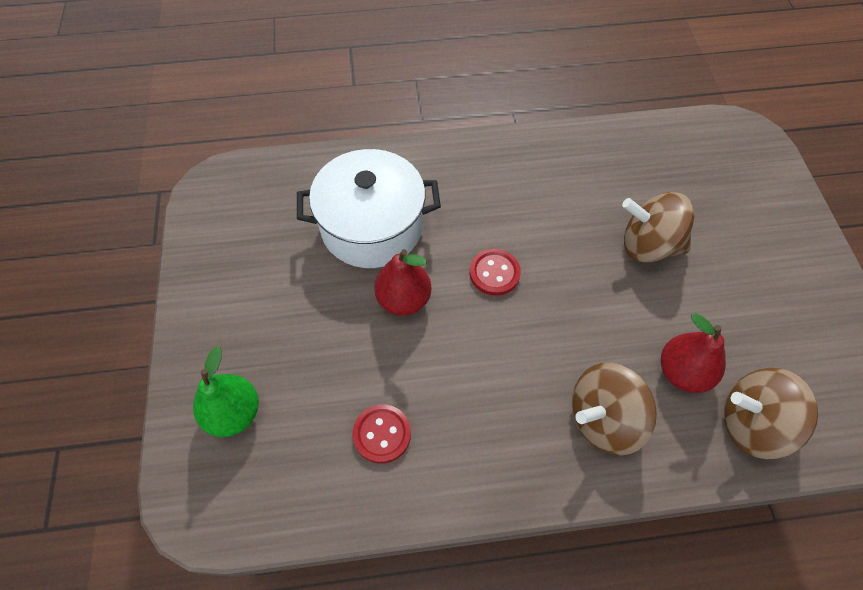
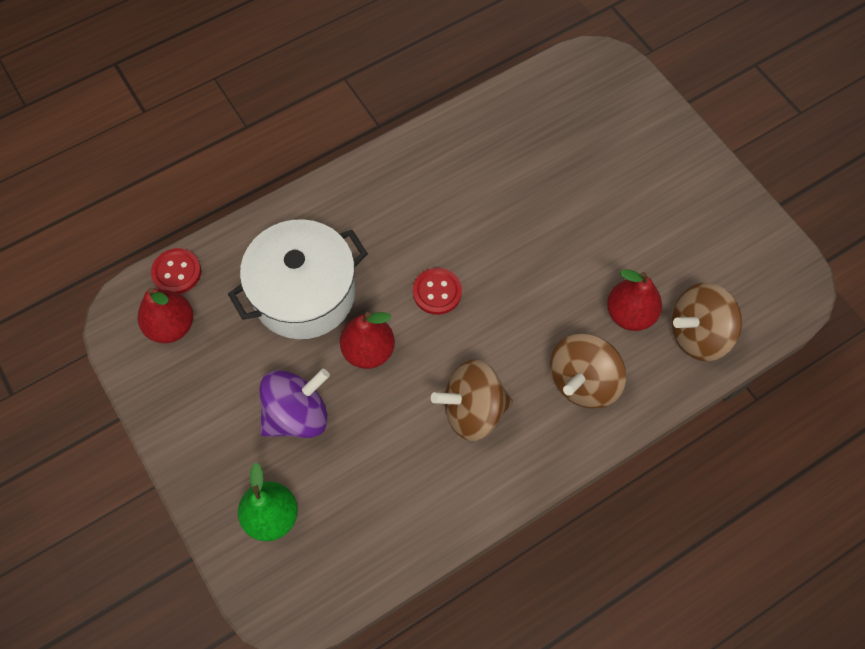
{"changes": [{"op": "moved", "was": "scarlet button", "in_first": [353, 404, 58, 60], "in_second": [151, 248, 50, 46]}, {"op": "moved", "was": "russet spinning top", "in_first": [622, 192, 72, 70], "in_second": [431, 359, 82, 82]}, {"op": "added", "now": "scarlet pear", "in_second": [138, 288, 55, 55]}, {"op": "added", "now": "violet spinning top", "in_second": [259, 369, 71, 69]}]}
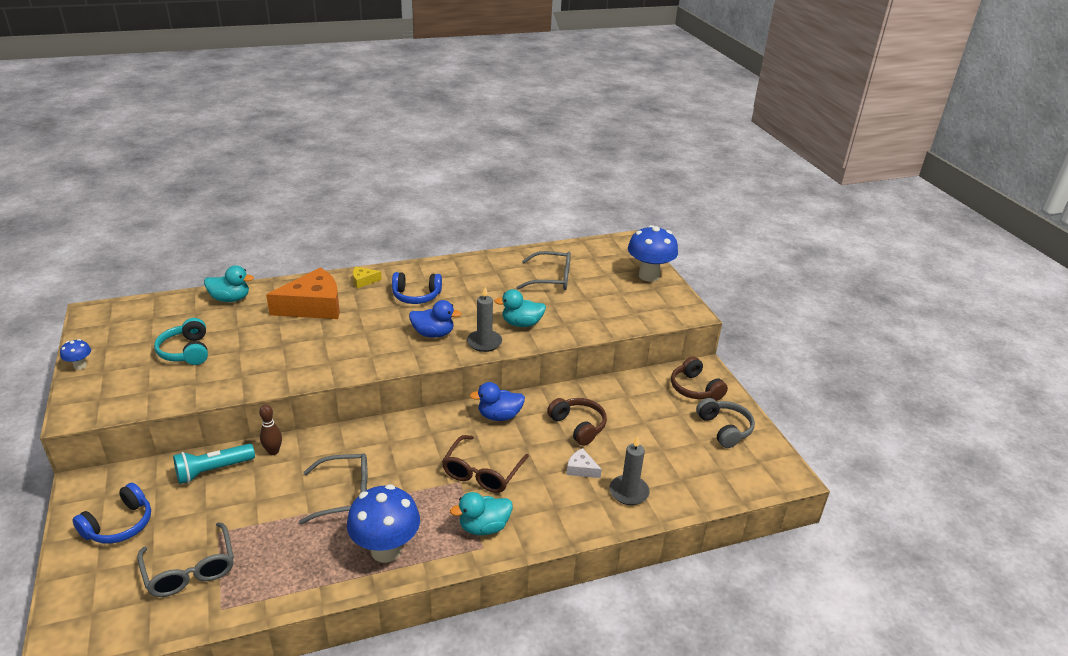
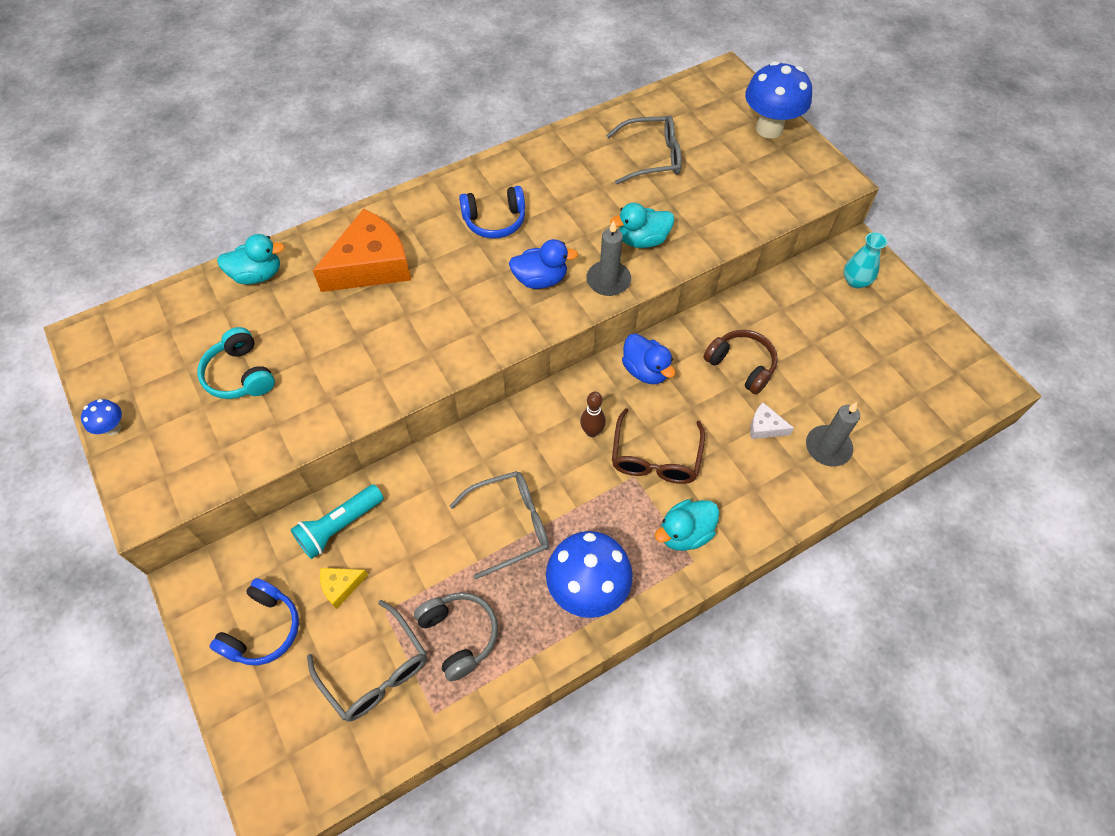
{"changes": [{"op": "moved", "was": "russet tenpin", "in_first": [259, 404, 23, 51], "in_second": [580, 392, 26, 45]}, {"op": "moved", "was": "golden cheese wedge", "in_first": [353, 267, 29, 22], "in_second": [320, 568, 48, 41]}, {"op": "turned", "was": "blue duck", "in_first": [470, 382, 55, 39], "in_second": [622, 334, 53, 50], "clockwise": -105}, {"op": "replaced", "was": "russet headphones", "now": "aqua tall vase", "in_first": [671, 356, 57, 45], "in_second": [844, 232, 43, 56]}, {"op": "moved", "was": "gray headphones", "in_first": [696, 398, 59, 50], "in_second": [414, 592, 84, 89]}]}
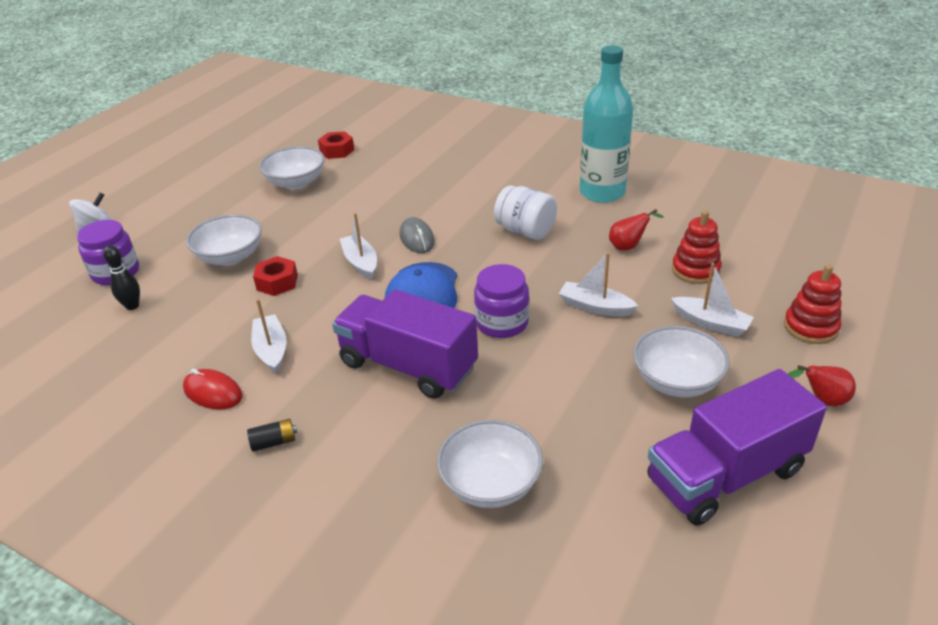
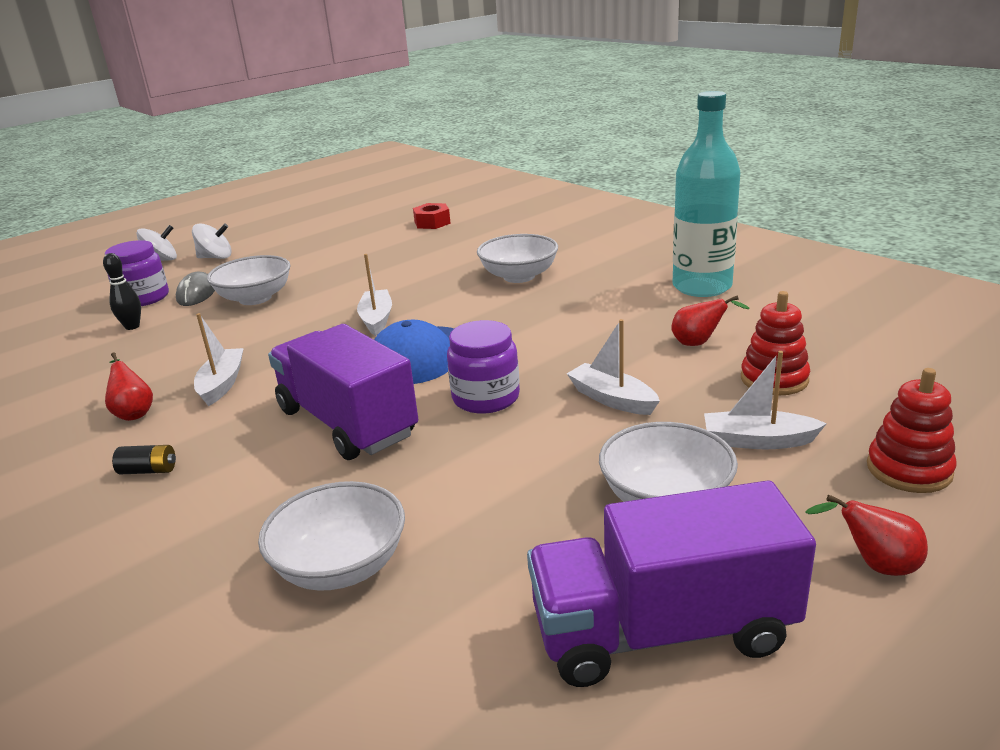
{"changes": [{"op": "replaced", "was": "scarlet PC mouse", "now": "scarlet pear", "in_first": [183, 369, 60, 41], "in_second": [105, 352, 48, 69]}, {"op": "removed", "was": "scarlet nut", "in_first": [253, 256, 45, 40]}, {"op": "moved", "was": "pure white bowl", "in_first": [259, 146, 66, 44], "in_second": [477, 234, 81, 49]}, {"op": "moved", "was": "gray PC mouse", "in_first": [399, 217, 36, 36], "in_second": [176, 272, 39, 34]}, {"op": "removed", "was": "pure white jam jar", "in_first": [494, 186, 63, 54]}, {"op": "turned", "was": "pure white toy boat", "in_first": [671, 263, 83, 74], "in_second": [704, 351, 123, 98], "clockwise": 135}, {"op": "added", "now": "pure white spinning top", "in_second": [192, 223, 40, 36]}]}
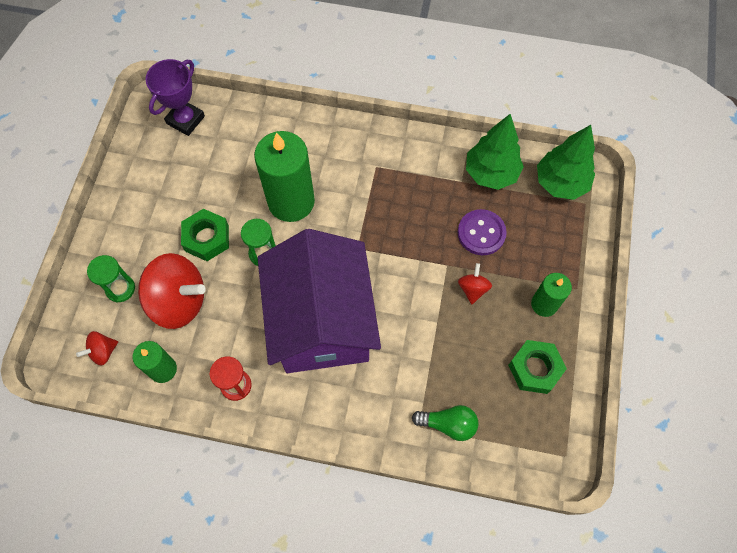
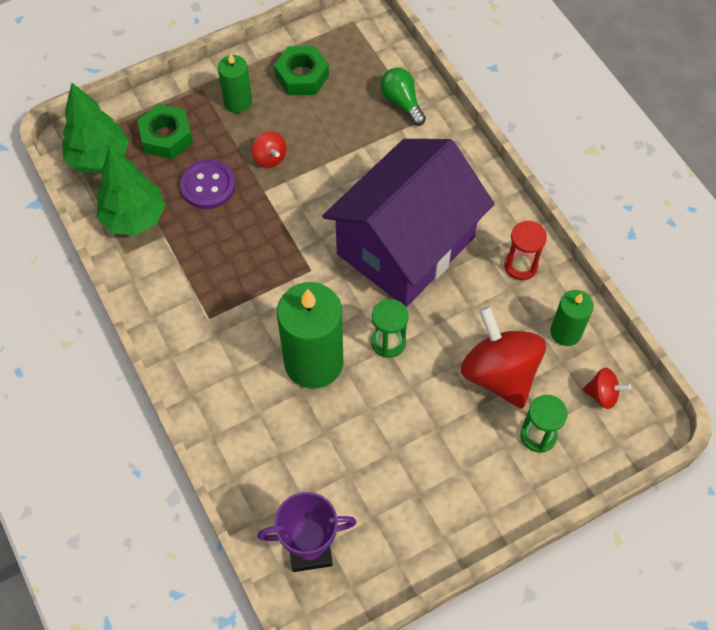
{"changes": [{"op": "moved", "was": "emerald nut", "in_first": [181, 209, 48, 52], "in_second": [137, 104, 56, 55]}, {"op": "turned", "was": "scarlet spinning top", "in_first": [458, 263, 34, 41], "in_second": [252, 131, 35, 37], "clockwise": -90}]}
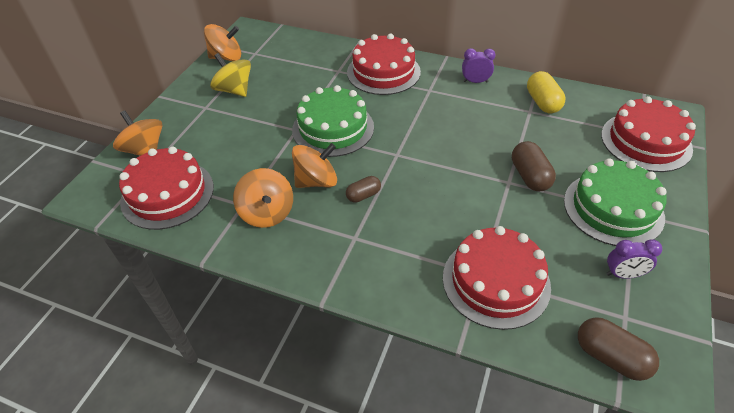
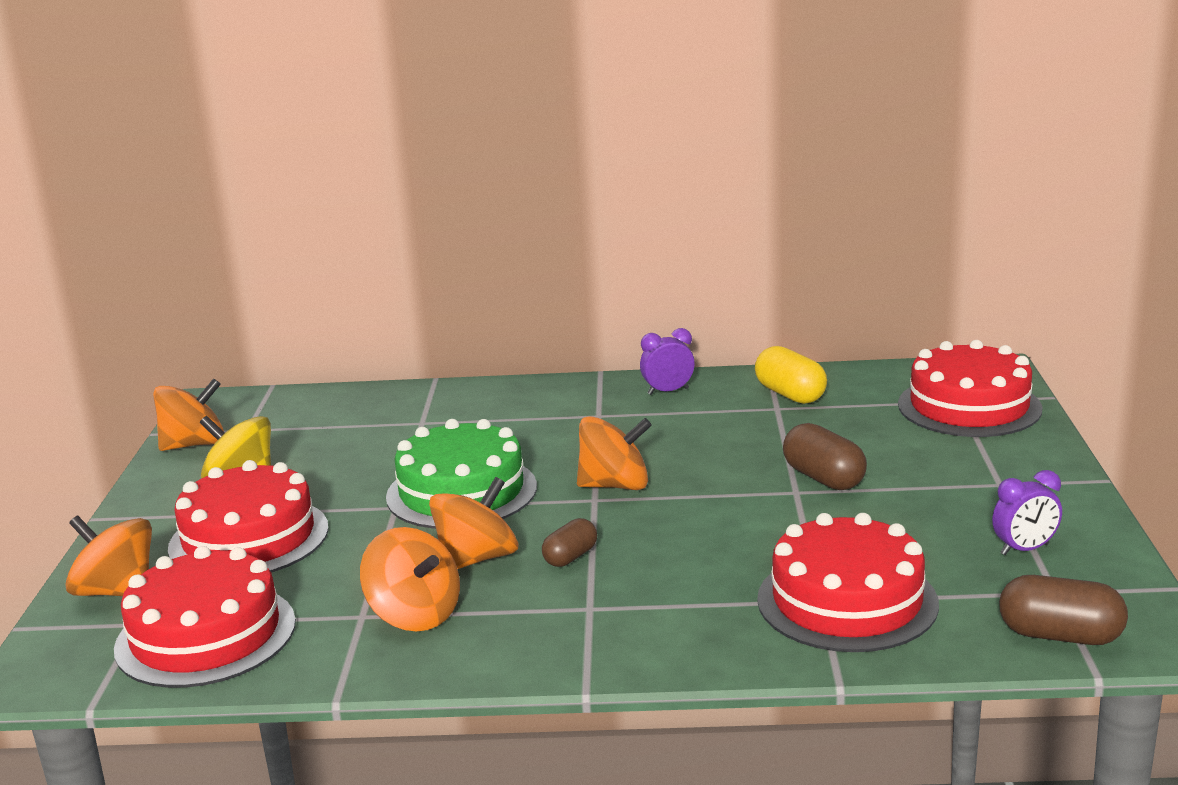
{"changes": [{"op": "moved", "was": "scarlet cake", "in_first": [347, 34, 74, 61], "in_second": [168, 460, 161, 113]}, {"op": "removed", "was": "emerald cake", "in_first": [564, 158, 103, 88]}, {"op": "added", "now": "orange spinning top", "in_second": [577, 416, 75, 74]}]}
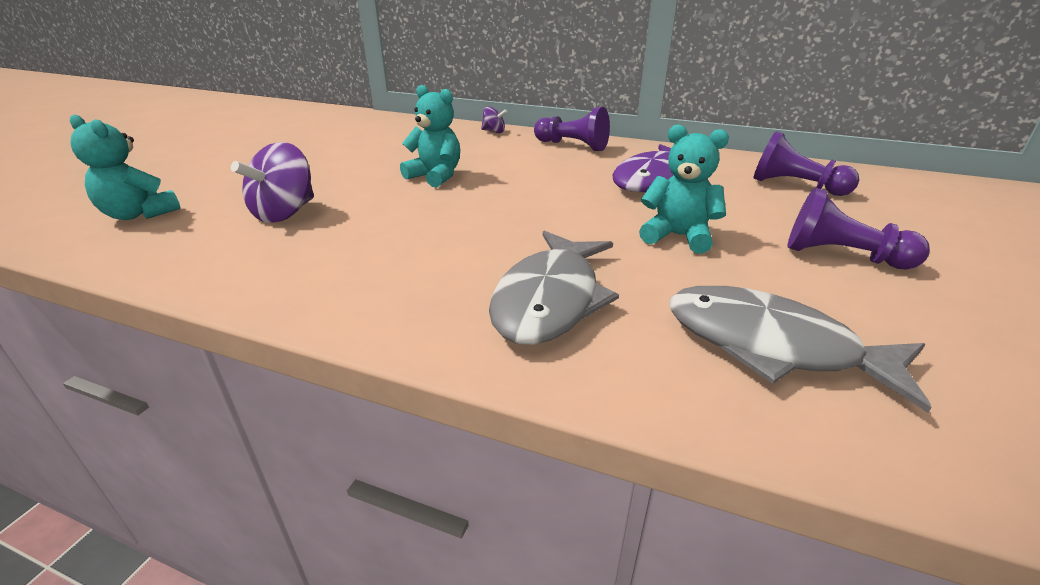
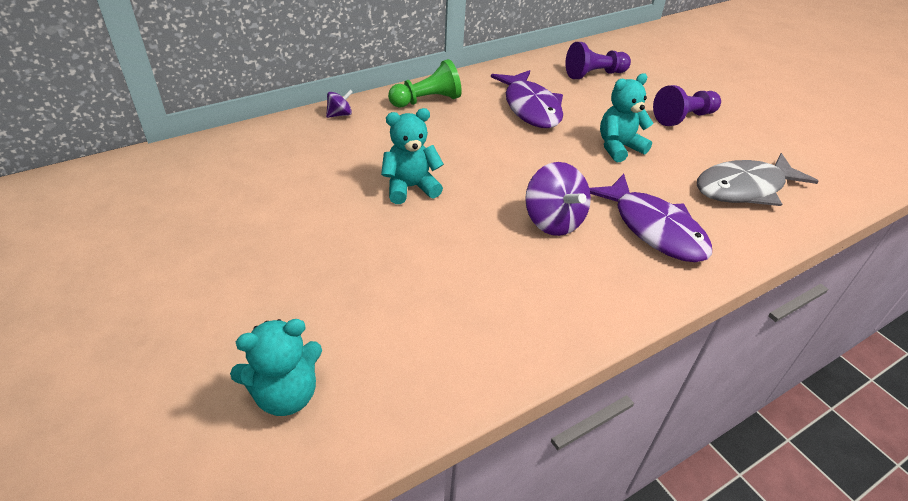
{"changes": [{"op": "moved", "was": "violet spinning top", "in_first": [231, 142, 83, 81], "in_second": [525, 162, 66, 74]}, {"op": "recoloured", "was": "gray fish", "now": "violet fish", "in_first": [489, 230, 130, 115], "in_second": [589, 174, 123, 88]}, {"op": "recoloured", "was": "violet chess pawn", "now": "emerald chess pawn", "in_first": [534, 107, 76, 44], "in_second": [388, 59, 74, 48]}]}
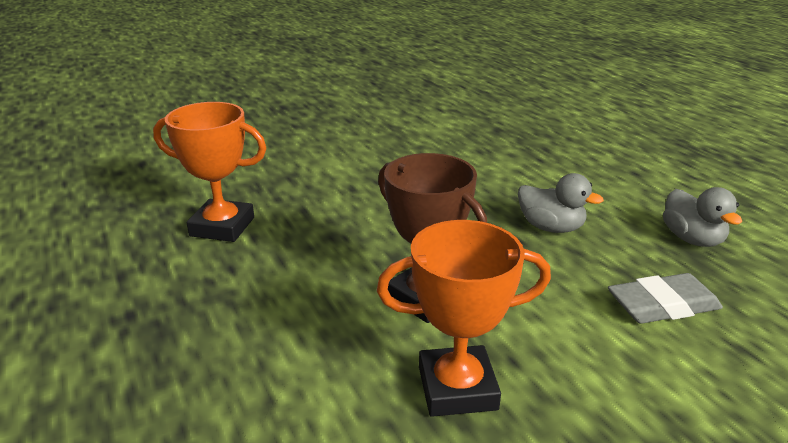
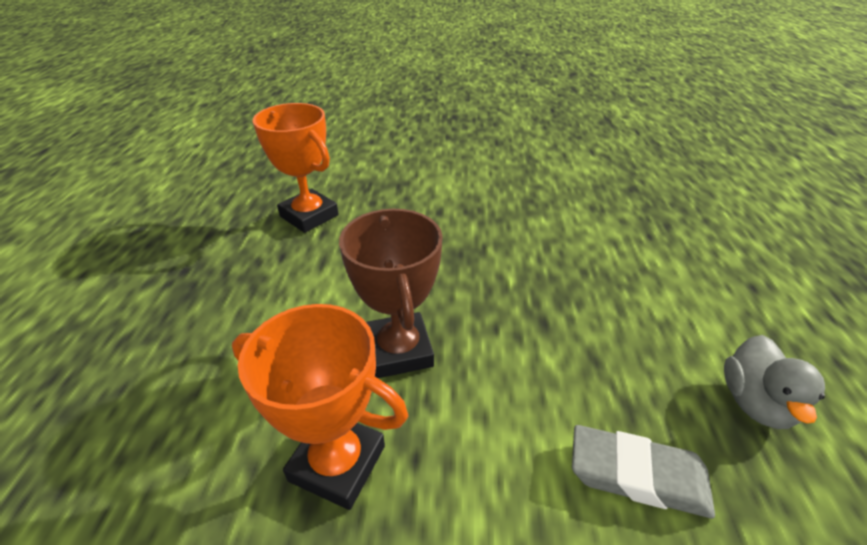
{"changes": [{"op": "removed", "was": "gray duck", "in_first": [518, 173, 86, 60]}]}
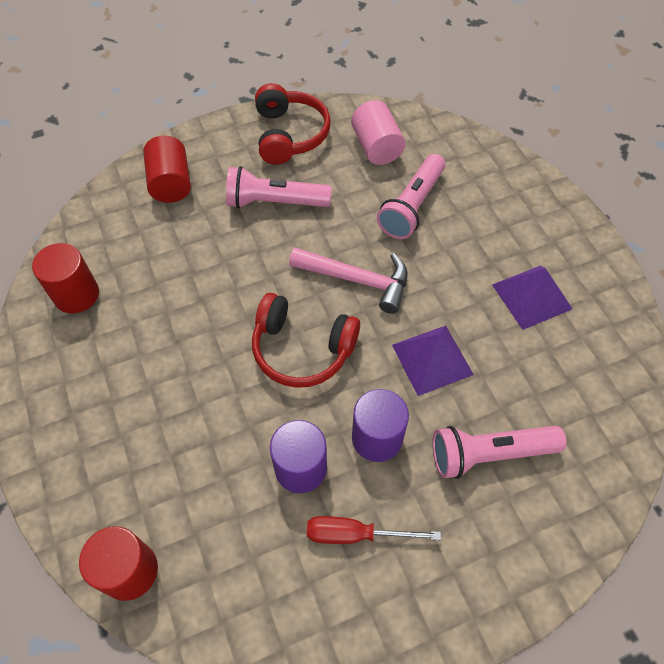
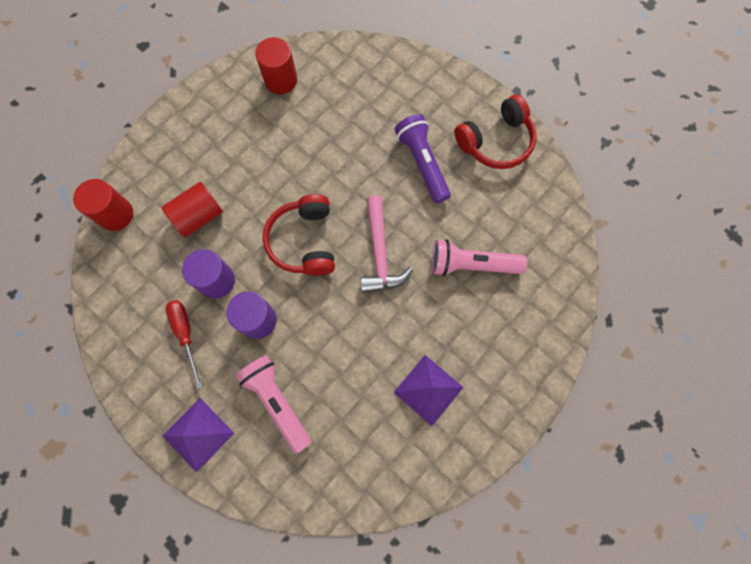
{"changes": [{"op": "moved", "was": "scarlet cylinder shape", "in_first": [143, 136, 48, 67], "in_second": [162, 181, 61, 56]}, {"op": "recoloured", "was": "pink flashlight", "now": "violet flashlight", "in_first": [226, 166, 106, 43], "in_second": [395, 114, 56, 89]}, {"op": "removed", "was": "pink cylinder shape", "in_first": [351, 100, 55, 65]}, {"op": "moved", "was": "violet pyramid shape", "in_first": [392, 325, 82, 71], "in_second": [163, 398, 71, 75]}]}
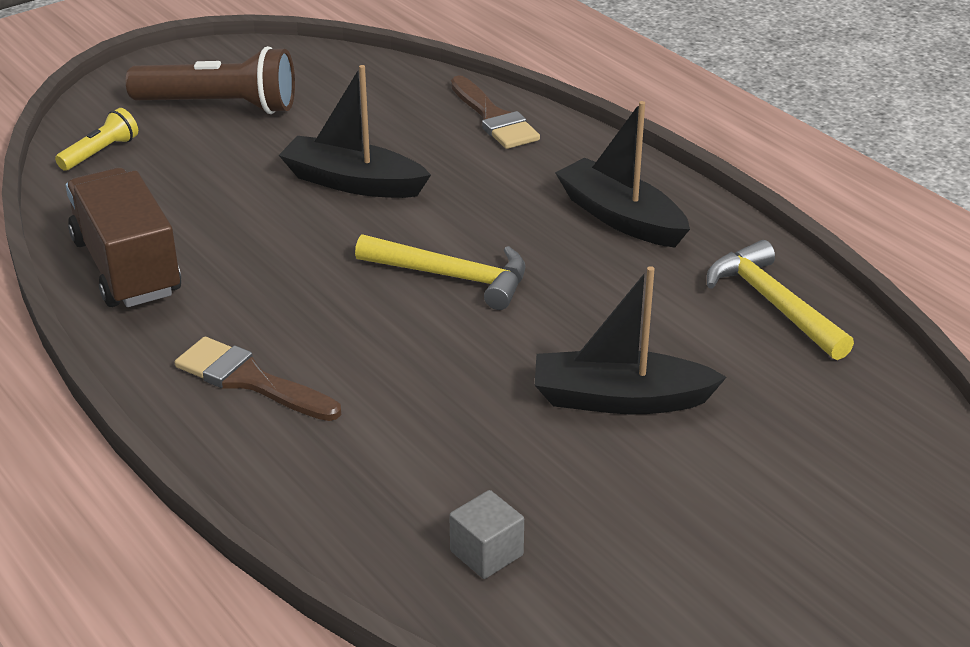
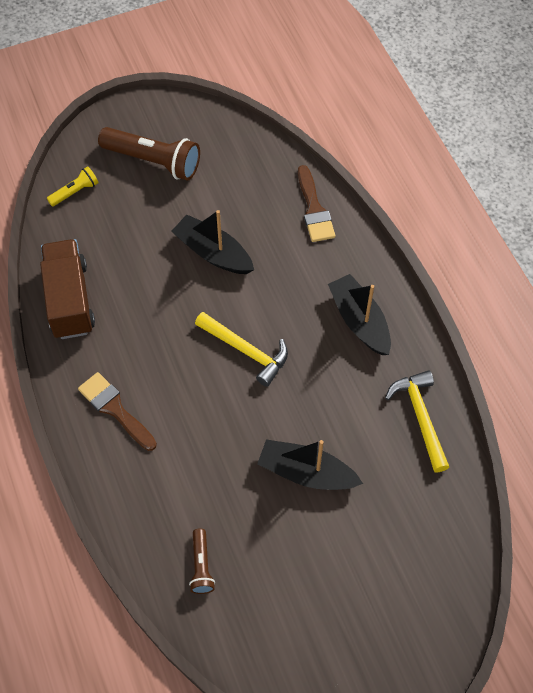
{"changes": [{"op": "replaced", "was": "gray block", "now": "russet flashlight", "in_first": [449, 490, 75, 89], "in_second": [189, 528, 26, 66]}]}
